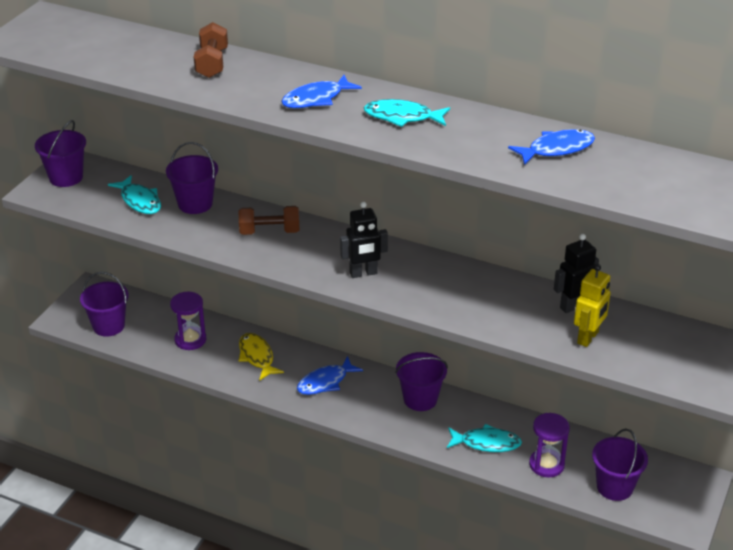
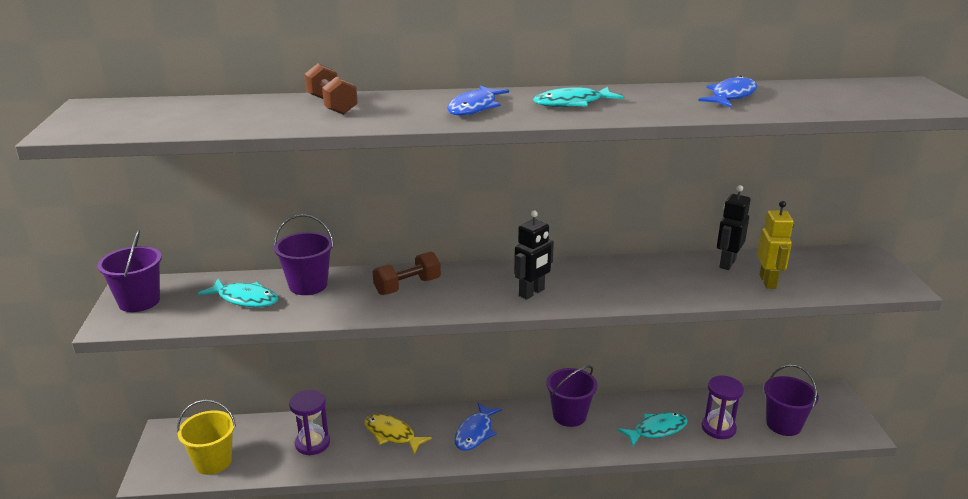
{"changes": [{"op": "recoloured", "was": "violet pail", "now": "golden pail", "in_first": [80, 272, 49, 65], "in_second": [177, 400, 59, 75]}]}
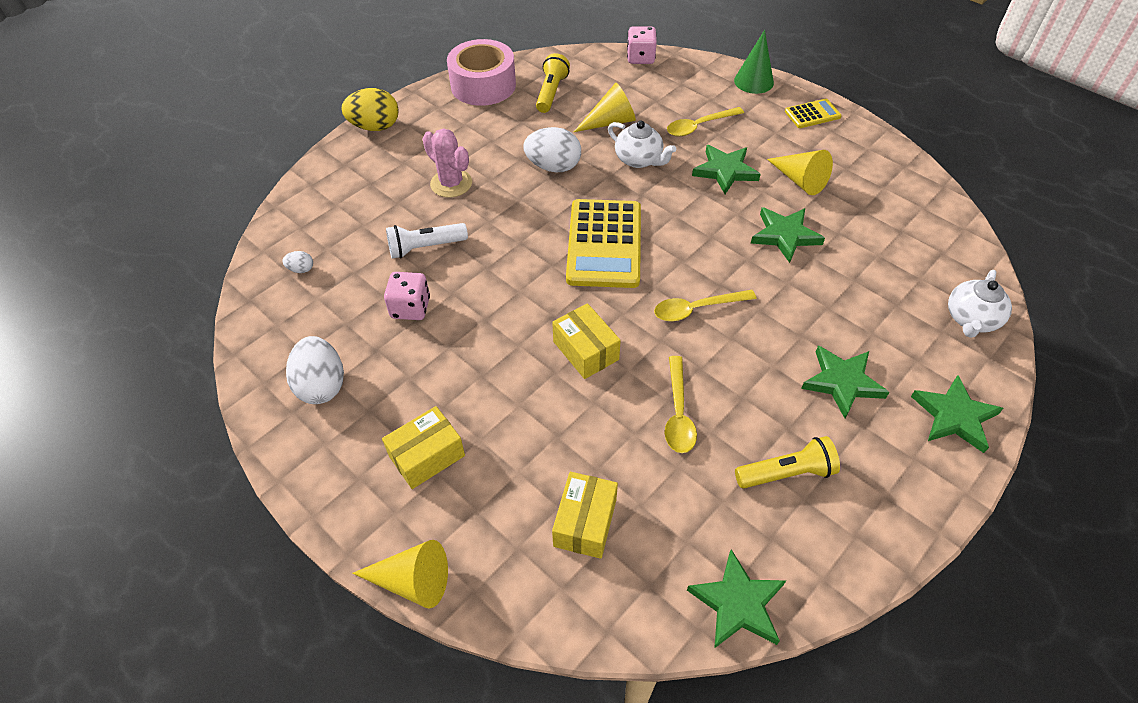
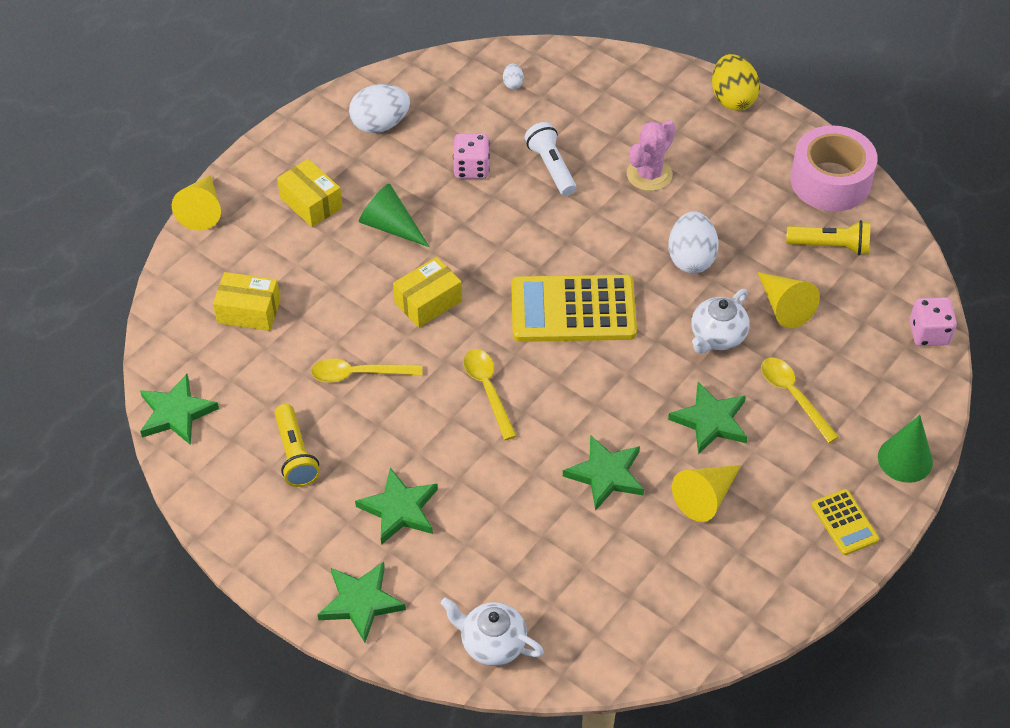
{"changes": [{"op": "added", "now": "emerald cone shape", "in_second": [359, 183, 71, 64]}]}
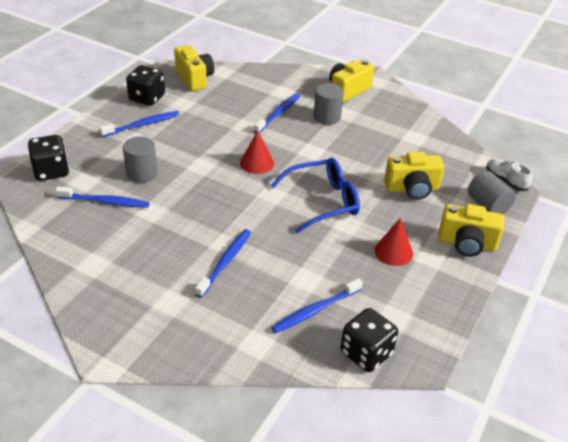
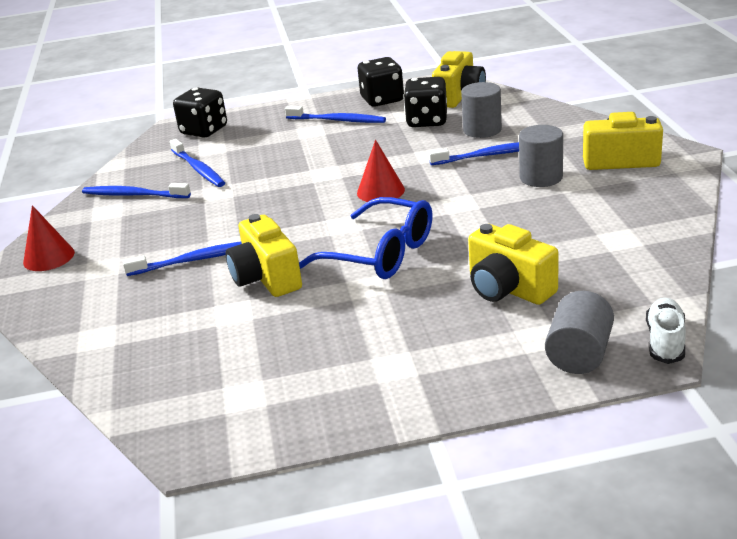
{"changes": [{"op": "moved", "was": "gray cylinder shape", "in_first": [123, 136, 34, 47], "in_second": [461, 82, 41, 56]}, {"op": "moved", "was": "blue toothbrush", "in_first": [271, 278, 92, 55], "in_second": [82, 183, 109, 15]}, {"op": "moved", "was": "ebony game die", "in_first": [341, 308, 57, 64], "in_second": [403, 77, 44, 50]}, {"op": "moved", "was": "scarlet cone shape", "in_first": [374, 218, 39, 48], "in_second": [23, 205, 52, 66]}, {"op": "moved", "was": "golden camera", "in_first": [438, 204, 66, 53], "in_second": [226, 214, 76, 83]}]}
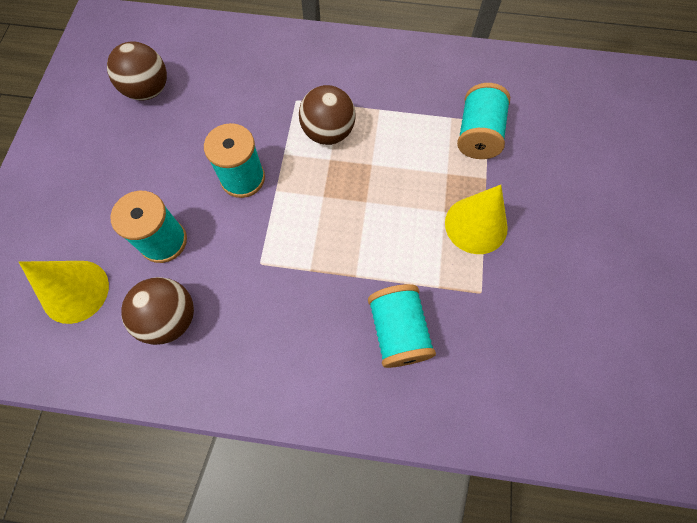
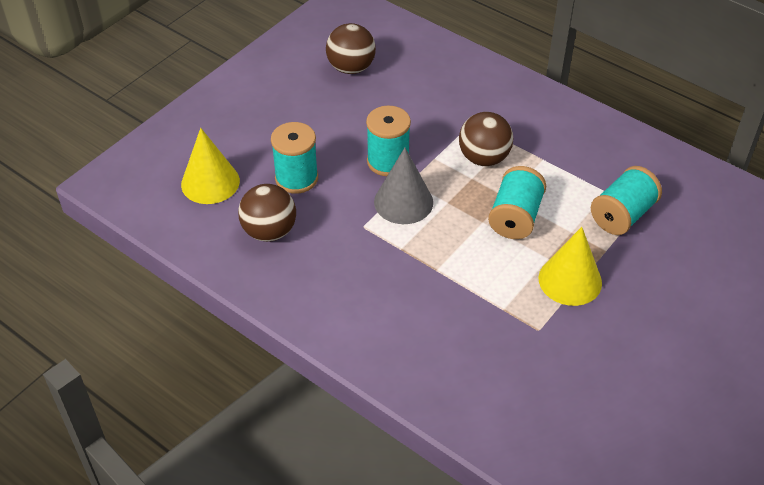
{"changes": [{"op": "moved", "was": "aqua spool", "in_first": [368, 284, 68, 84], "in_second": [488, 166, 58, 73]}, {"op": "added", "now": "gray cone shape", "in_second": [374, 148, 59, 76]}]}
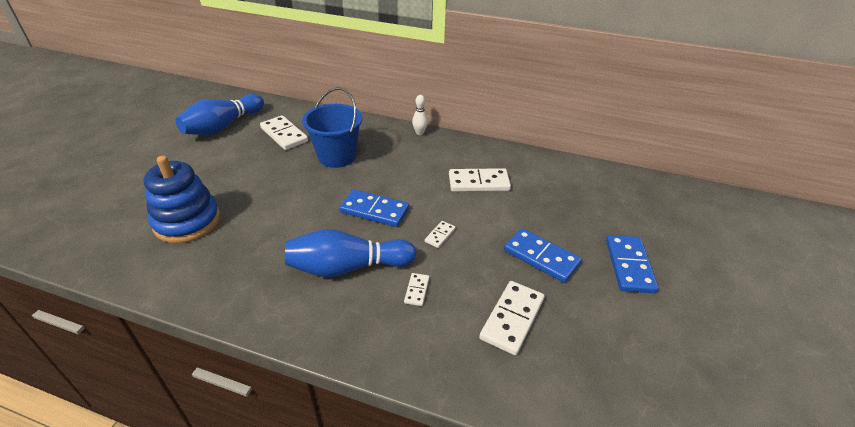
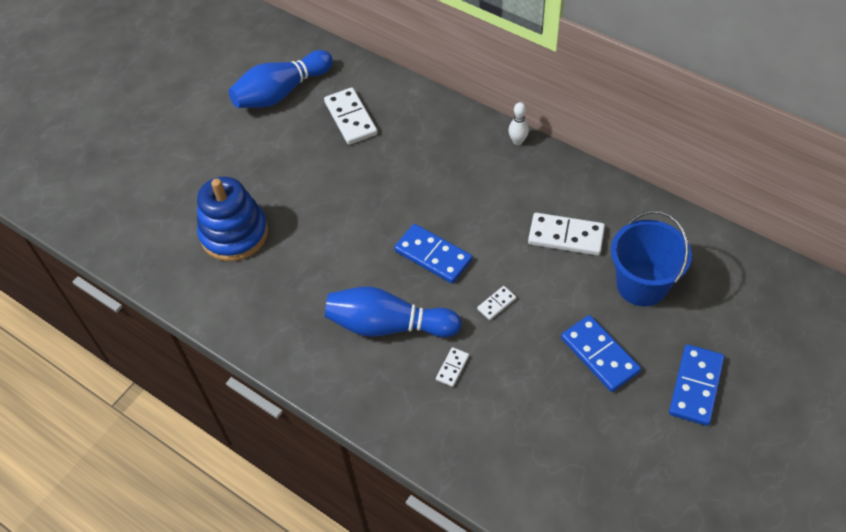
{"changes": [{"op": "moved", "was": "blue pail", "in_first": [302, 87, 60, 81], "in_second": [611, 210, 81, 96]}, {"op": "removed", "was": "pure white domino", "in_first": [479, 281, 65, 74]}]}
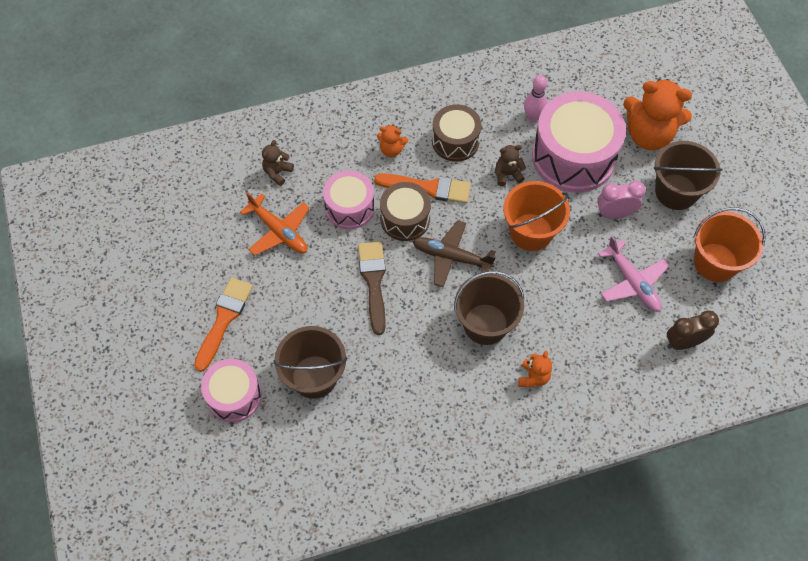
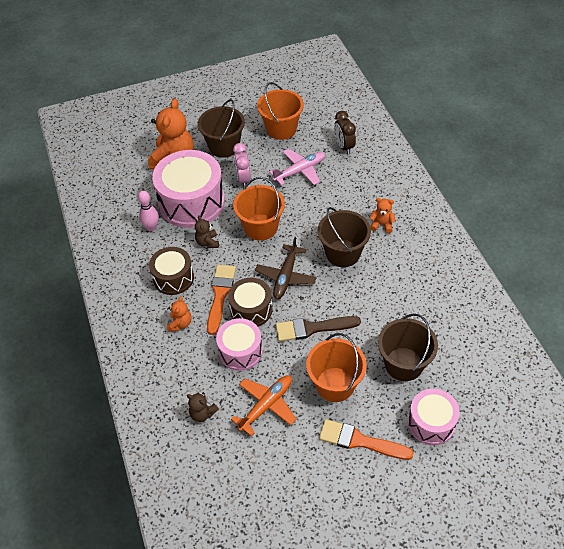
{"changes": [{"op": "added", "now": "orange pail", "in_second": [306, 333, 61, 69]}]}
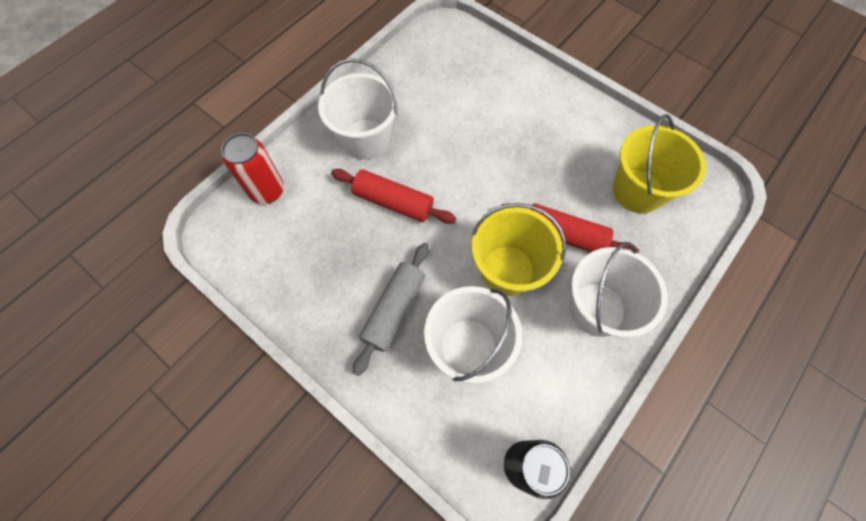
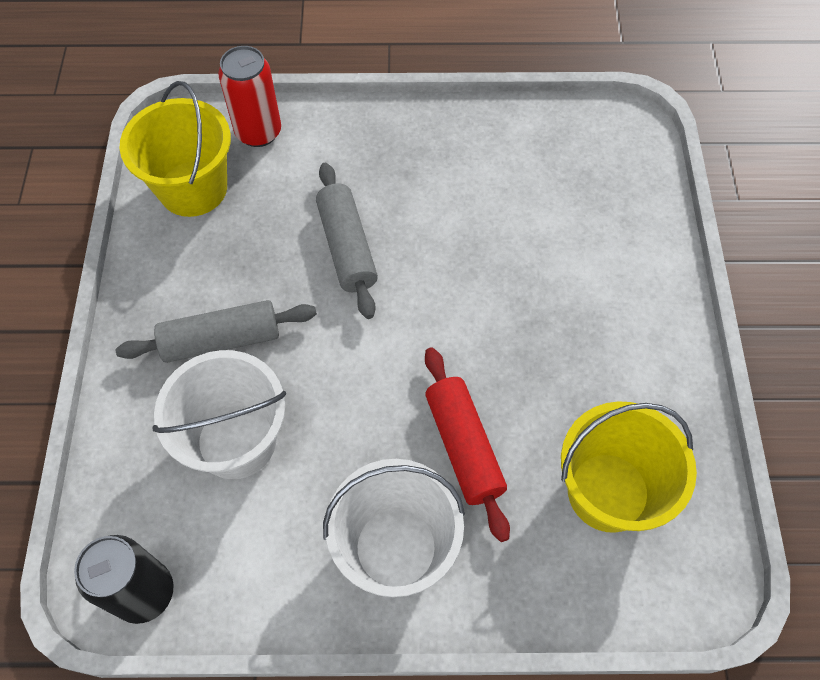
{"changes": [{"op": "removed", "was": "pure white pail", "in_first": [318, 59, 80, 101]}, {"op": "recoloured", "was": "scarlet rolling pin", "now": "gray rolling pin", "in_first": [331, 169, 125, 55], "in_second": [316, 163, 62, 156]}, {"op": "moved", "was": "golden pail", "in_first": [472, 203, 94, 93], "in_second": [119, 81, 112, 136]}]}
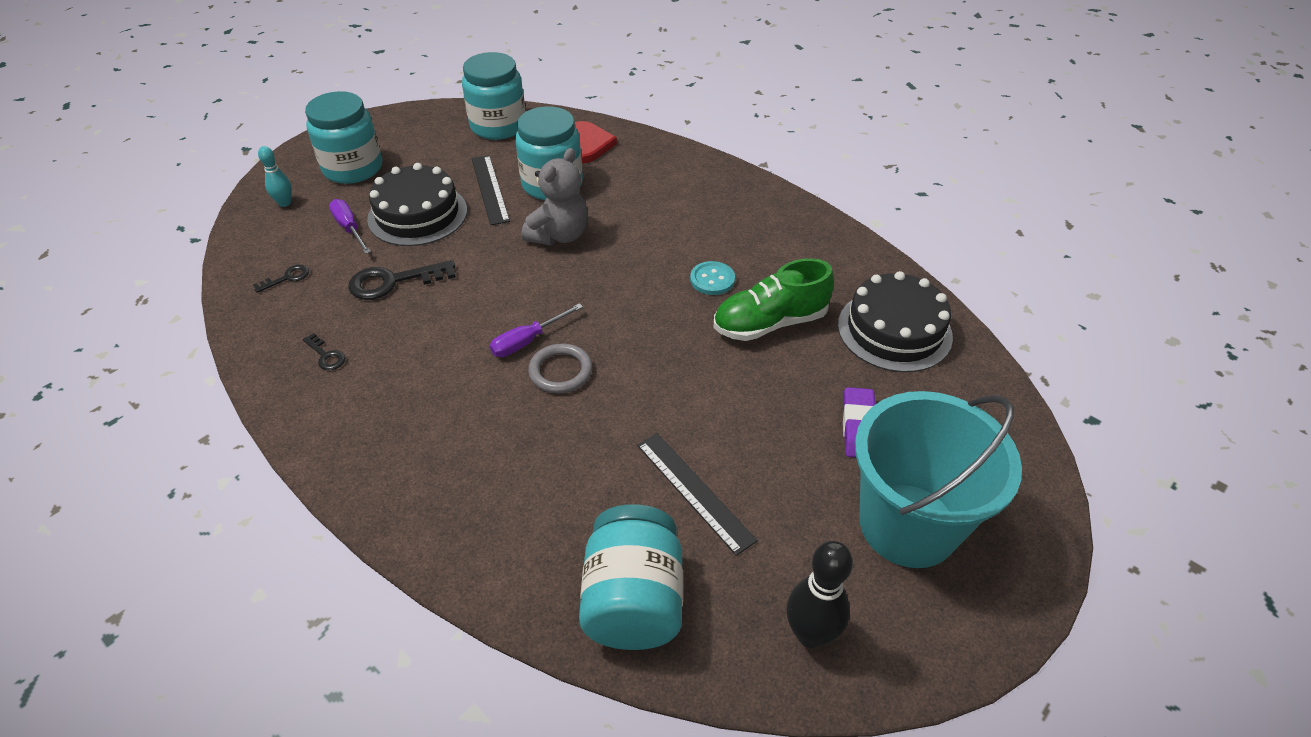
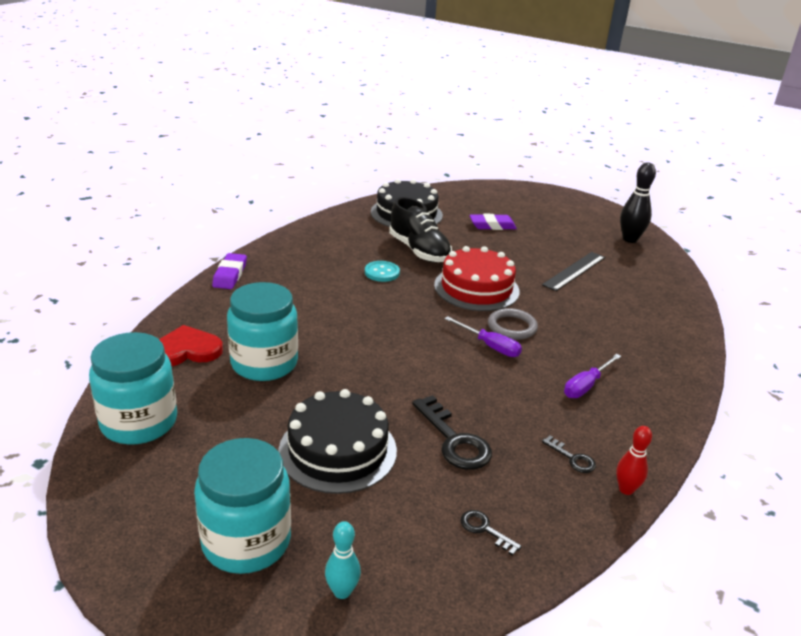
{"changes": [{"op": "turned", "was": "ebony door key", "in_first": [302, 333, 43, 37], "in_second": [542, 436, 54, 37], "clockwise": 105}, {"op": "moved", "was": "violet screwdriver", "in_first": [329, 199, 42, 55], "in_second": [564, 354, 57, 44]}, {"op": "removed", "was": "ebony straightedge", "in_first": [472, 155, 38, 70]}, {"op": "removed", "was": "gray stuffed bear", "in_first": [522, 148, 66, 98]}, {"op": "removed", "was": "aqua jam jar", "in_first": [579, 504, 104, 146]}, {"op": "recoloured", "was": "emerald shoe", "now": "ebony shoe", "in_first": [714, 258, 120, 83], "in_second": [389, 197, 63, 65]}, {"op": "removed", "was": "aqua pail", "in_first": [855, 391, 167, 177]}, {"op": "added", "now": "violet gum eraser", "in_second": [212, 253, 35, 36]}, {"op": "added", "now": "scarlet cake", "in_second": [434, 246, 86, 65]}, {"op": "added", "now": "scarlet tenpin", "in_second": [616, 426, 36, 69]}]}
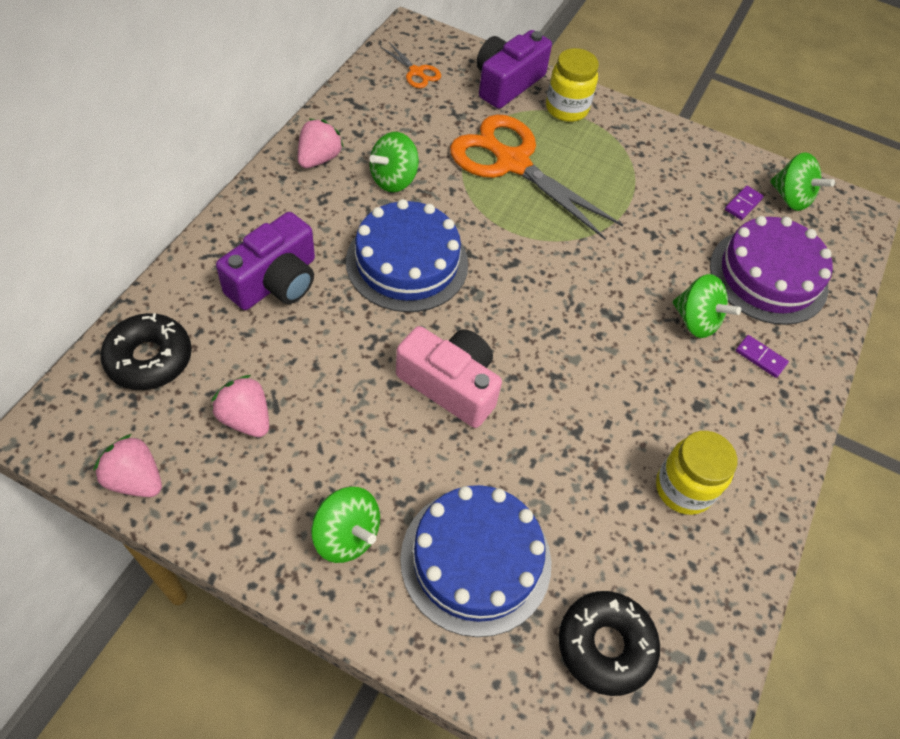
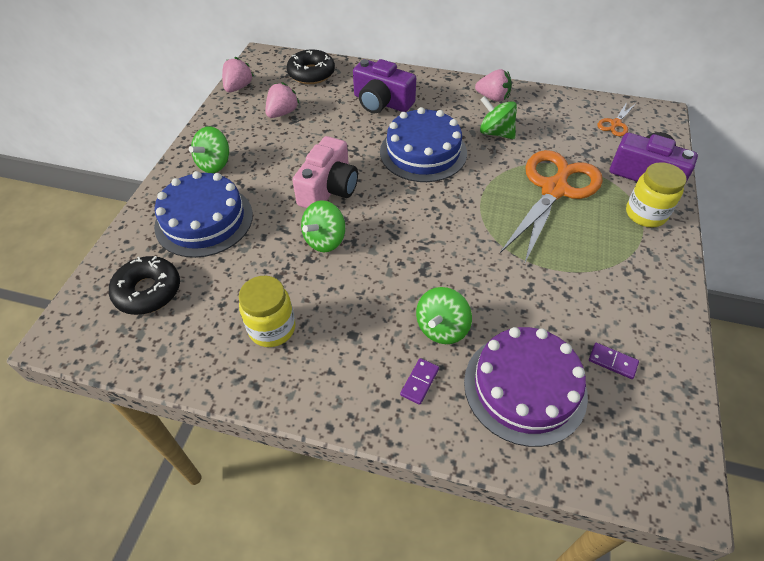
{"changes": [{"op": "moved", "was": "emerald spinning top", "in_first": [770, 152, 65, 59], "in_second": [301, 200, 45, 52]}]}
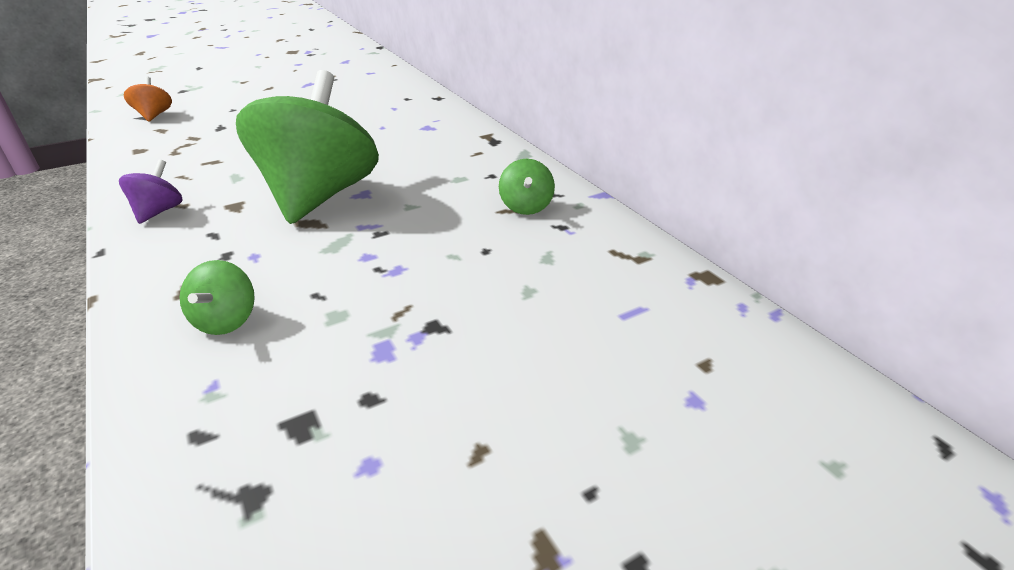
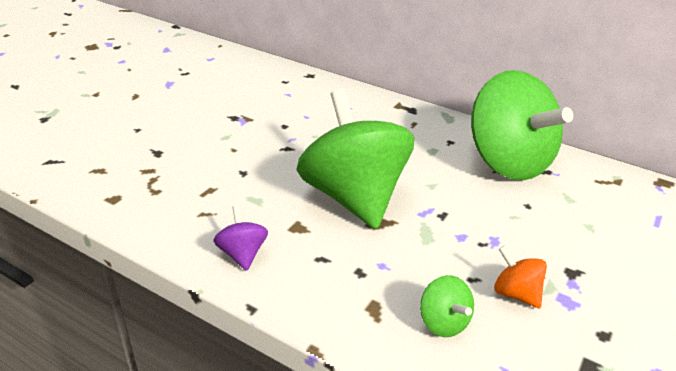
{"changes": [{"op": "moved", "was": "orange spinning top", "in_first": [124, 77, 48, 44], "in_second": [494, 246, 53, 62]}, {"op": "resized", "was": "emerald spinning top", "in_first": [499, 159, 56, 56], "in_second": [471, 70, 102, 110], "ratio": 2.45}]}
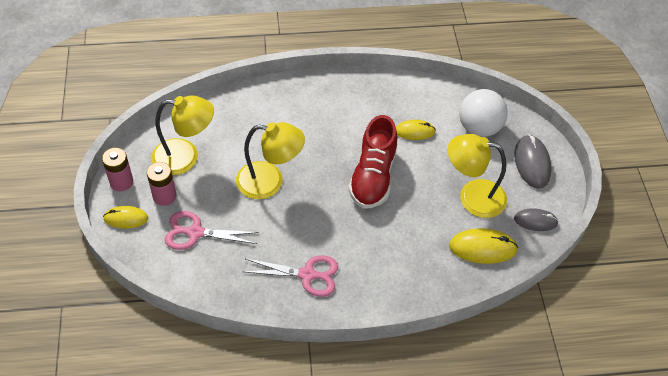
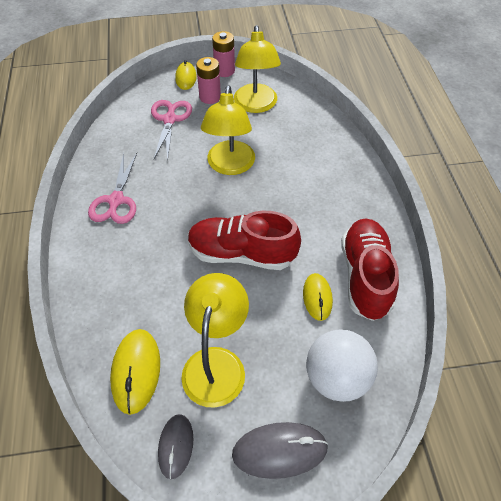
{"changes": [{"op": "added", "now": "scarlet shoe", "in_second": [341, 218, 58, 103]}]}
